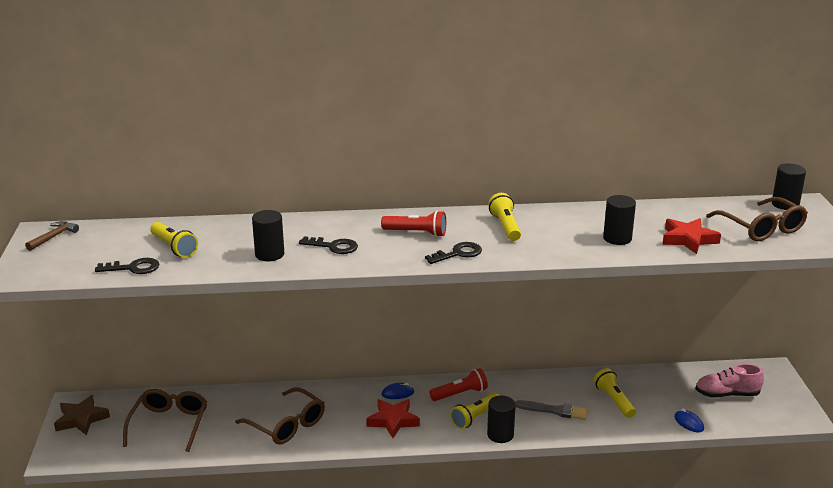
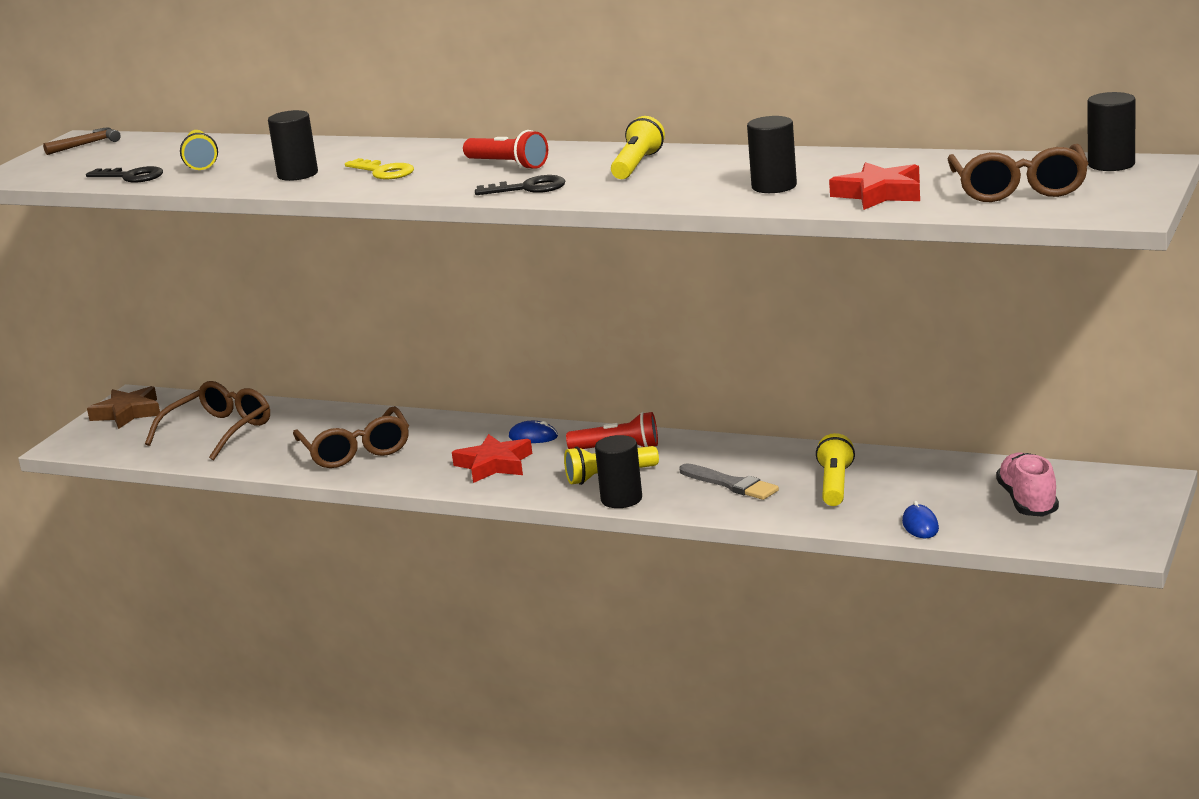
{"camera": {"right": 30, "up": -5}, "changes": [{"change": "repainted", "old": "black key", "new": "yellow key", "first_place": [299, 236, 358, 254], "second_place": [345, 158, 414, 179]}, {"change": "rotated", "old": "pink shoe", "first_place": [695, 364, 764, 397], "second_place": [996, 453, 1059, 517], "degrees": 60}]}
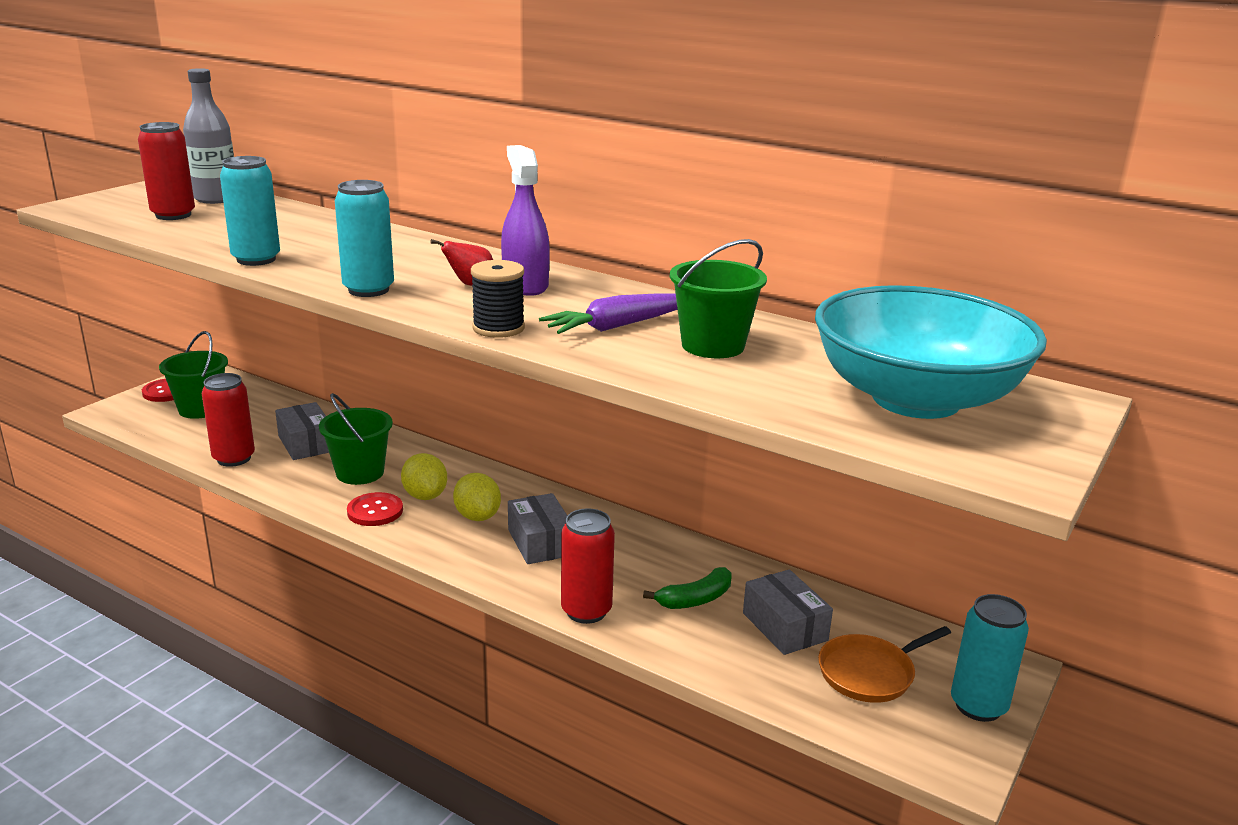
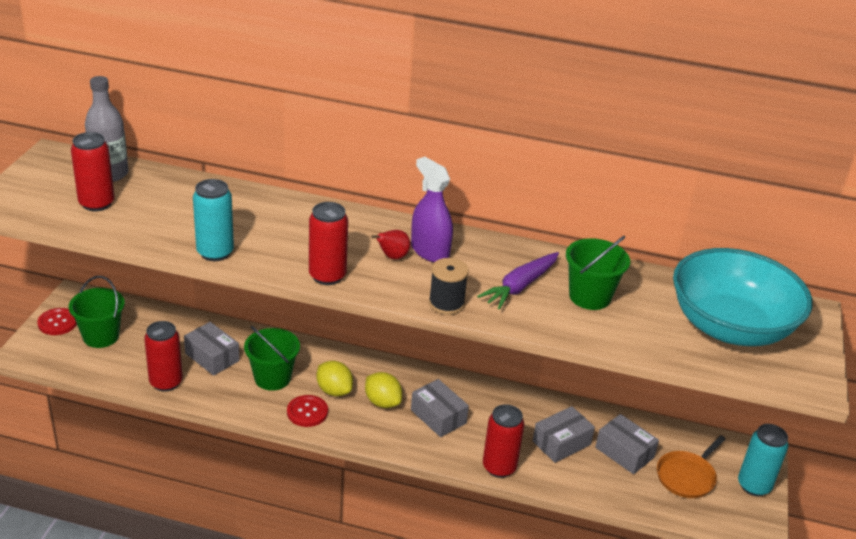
{"camera": {"right": -20, "up": 10}, "changes": [{"change": "swapped", "old": "green banana", "new": "grey box", "first_place": [643, 567, 731, 609], "second_place": [533, 406, 595, 463]}, {"change": "repainted", "old": "turquoise can", "new": "red can", "first_place": [335, 180, 394, 297], "second_place": [309, 202, 348, 285]}]}
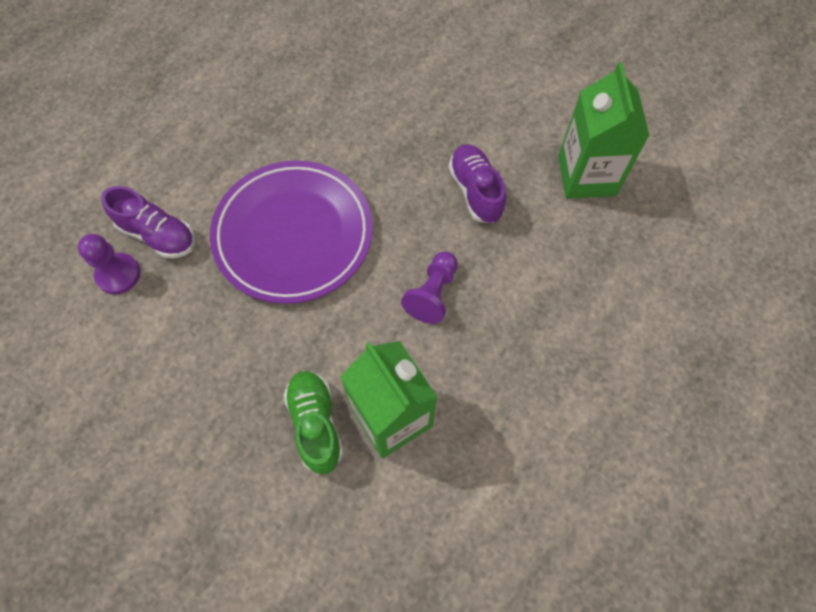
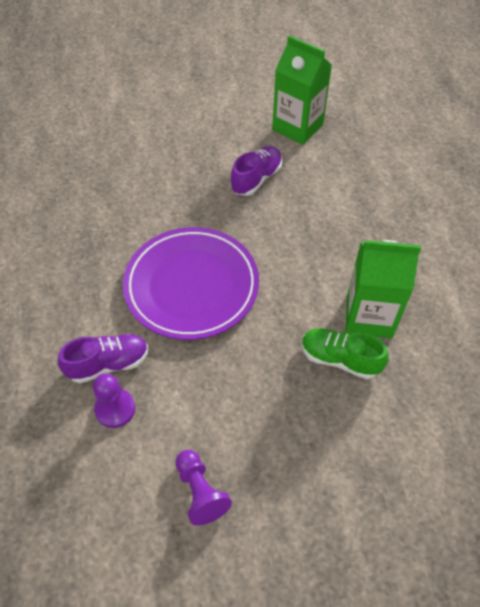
{"camera": {"right": -50, "up": -10}, "changes": [{"change": "shifted", "old": "purple pawn", "first_place": [401, 251, 458, 324], "second_place": [175, 450, 232, 526]}, {"change": "rotated", "old": "purple shoe", "first_place": [449, 144, 506, 223], "second_place": [231, 146, 282, 196], "degrees": 105}]}
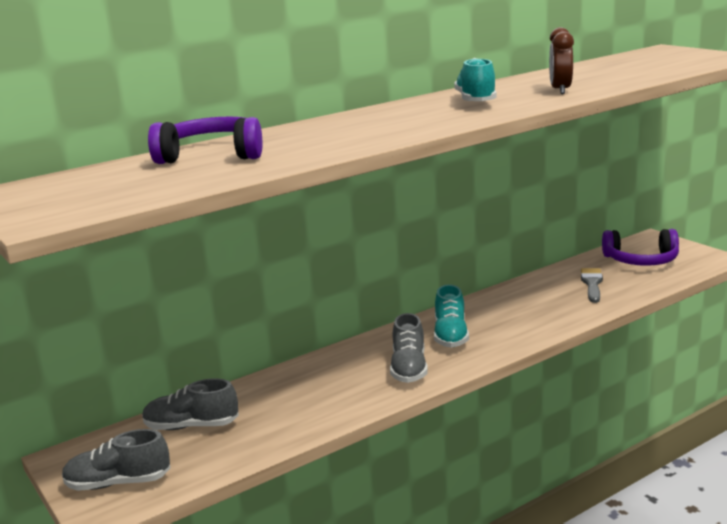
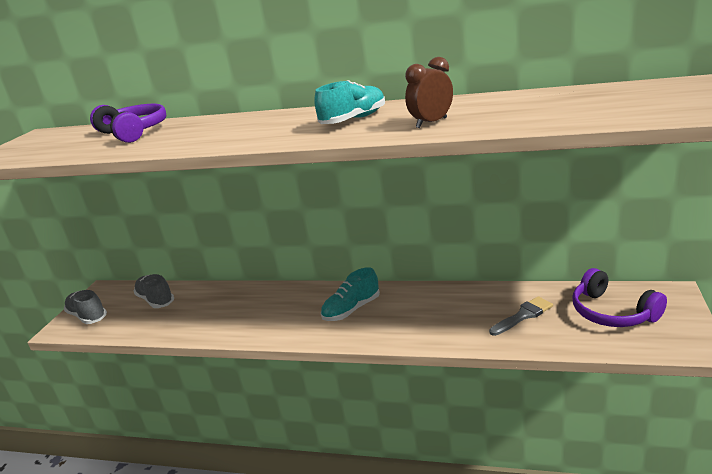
{"camera": {"right": 50, "up": 5}, "changes": [{"change": "gone", "old": "grey shoe", "first_place": [390, 313, 428, 383]}]}
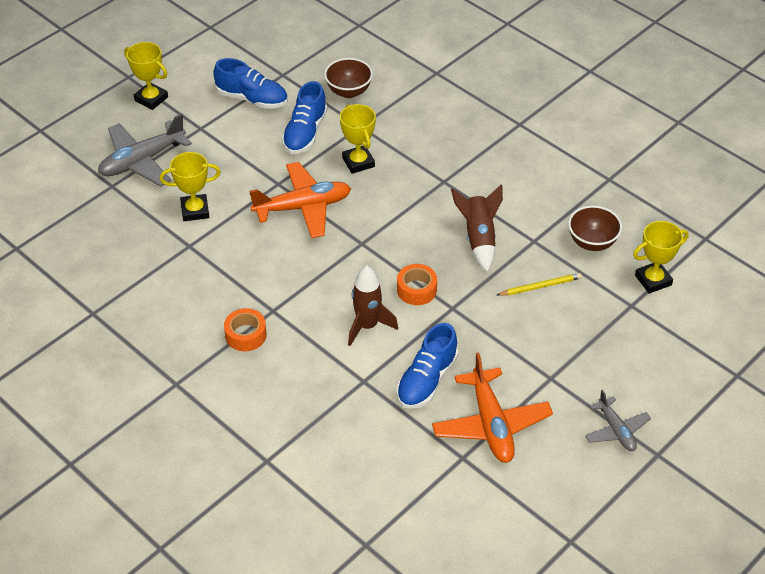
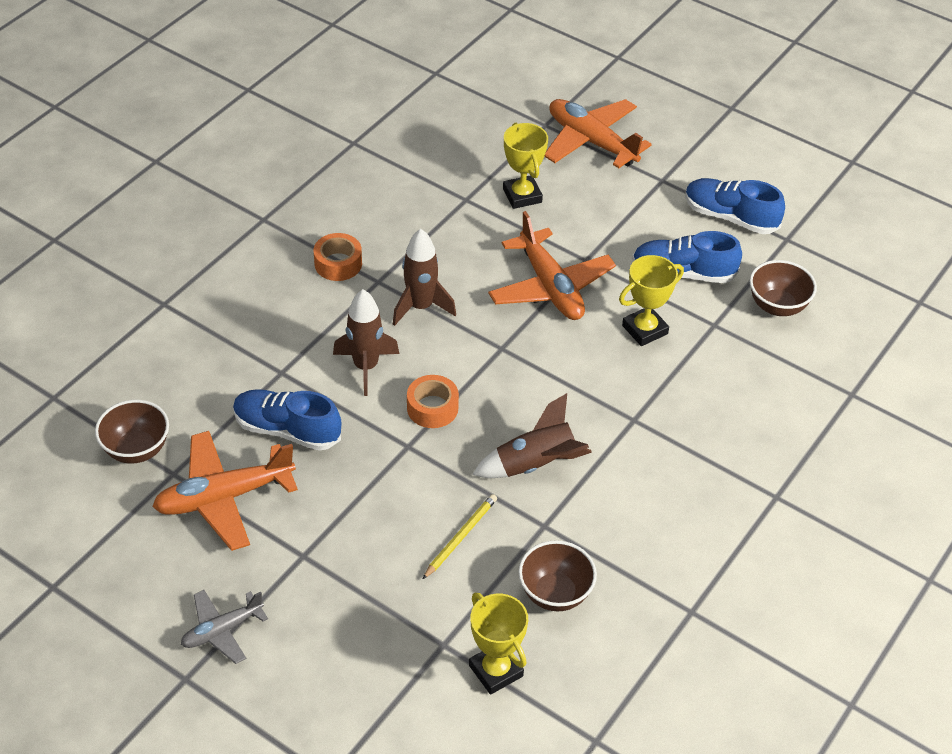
{"camera": {"right": 80, "up": 0}, "changes": [{"change": "gone", "old": "yellow trophy", "first_place": [124, 42, 168, 110]}, {"change": "new", "new": "brown bowl", "second_place": [95, 400, 169, 463]}, {"change": "new", "new": "brown rocket", "second_place": [393, 229, 456, 326]}, {"change": "repainted", "old": "grey plane", "new": "orange plane", "first_place": [98, 113, 192, 187], "second_place": [544, 99, 652, 168]}, {"change": "rotated", "old": "blue shoe", "first_place": [213, 58, 288, 109], "second_place": [685, 178, 785, 234], "degrees": 105}, {"change": "rotated", "old": "yellow pencil", "first_place": [497, 273, 582, 296], "second_place": [423, 494, 497, 579], "degrees": -120}]}
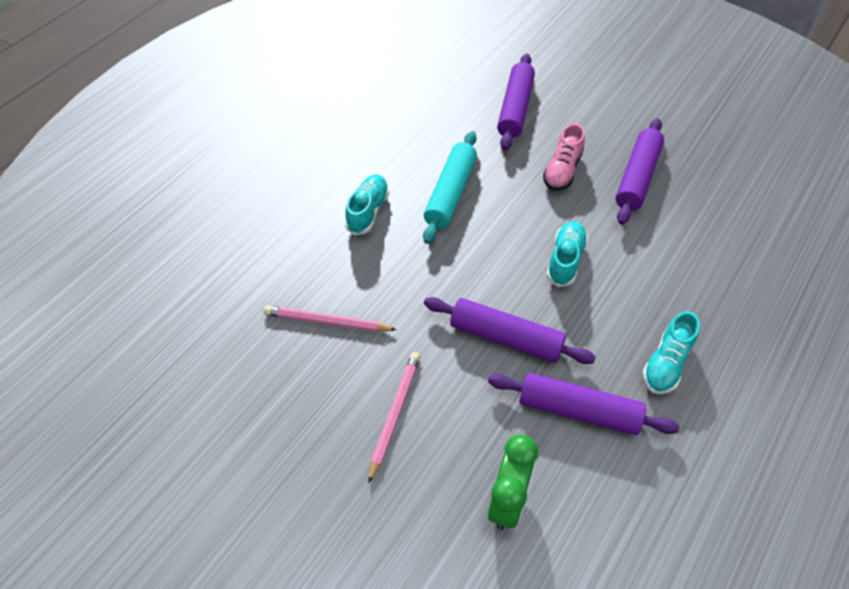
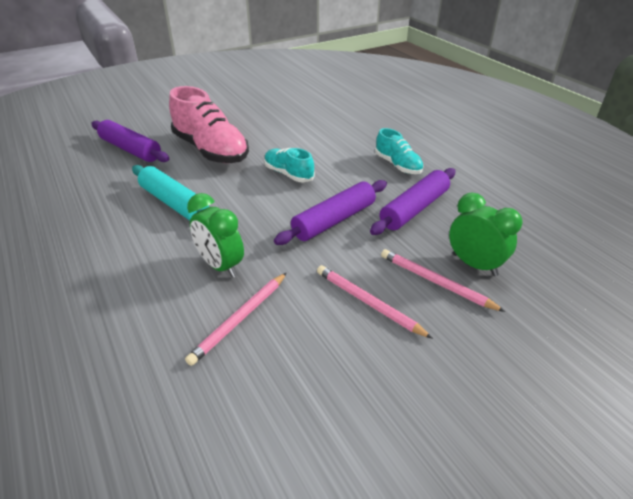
{"camera": {"right": -65, "up": -15}, "changes": [{"change": "gone", "old": "turquoise shoe", "first_place": [345, 174, 389, 236]}, {"change": "gone", "old": "purple rolling pin", "first_place": [616, 118, 664, 224]}, {"change": "new", "new": "green clock", "second_place": [187, 193, 244, 278]}, {"change": "new", "new": "pink pencil", "second_place": [381, 249, 506, 312]}, {"change": "scaled", "old": "pink shoe", "first_place": [543, 123, 585, 191], "second_place": [169, 86, 249, 163], "factor": 1.85}]}
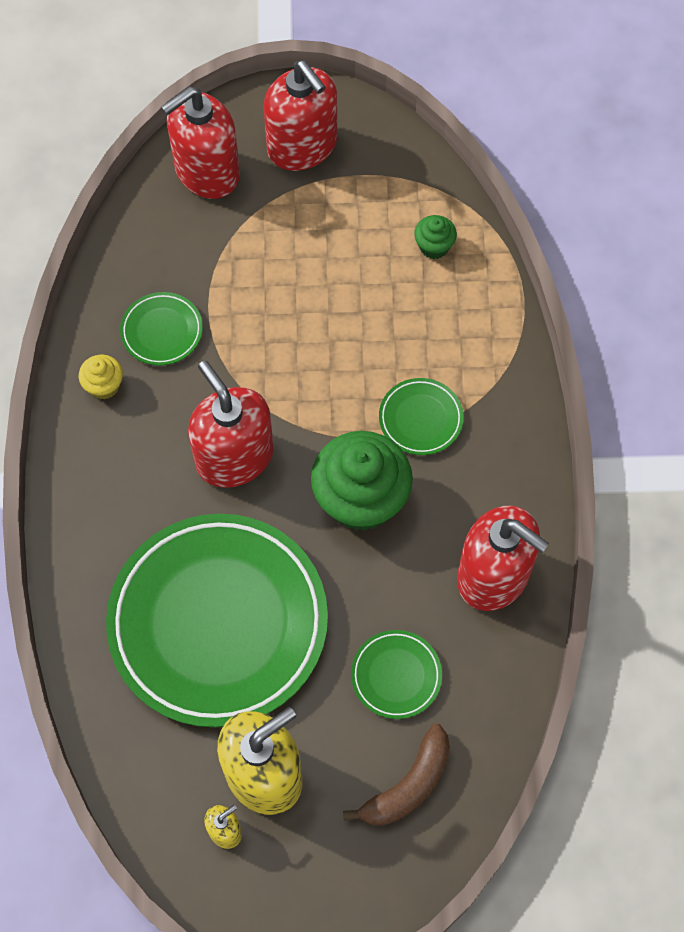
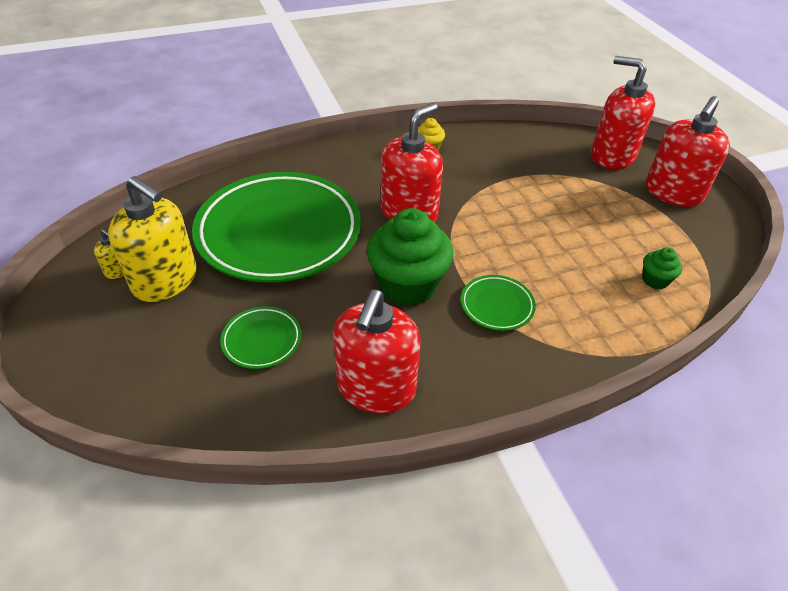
{"camera": {"right": 70, "up": -20}, "changes": [{"change": "gone", "old": "green plate", "first_place": [120, 292, 203, 366]}, {"change": "gone", "old": "brown banana", "first_place": [343, 724, 450, 825]}]}
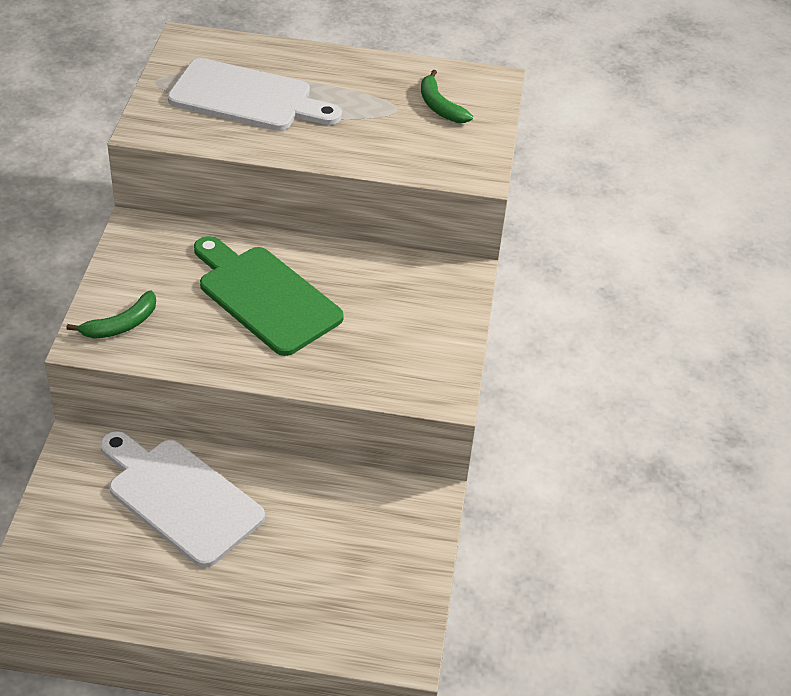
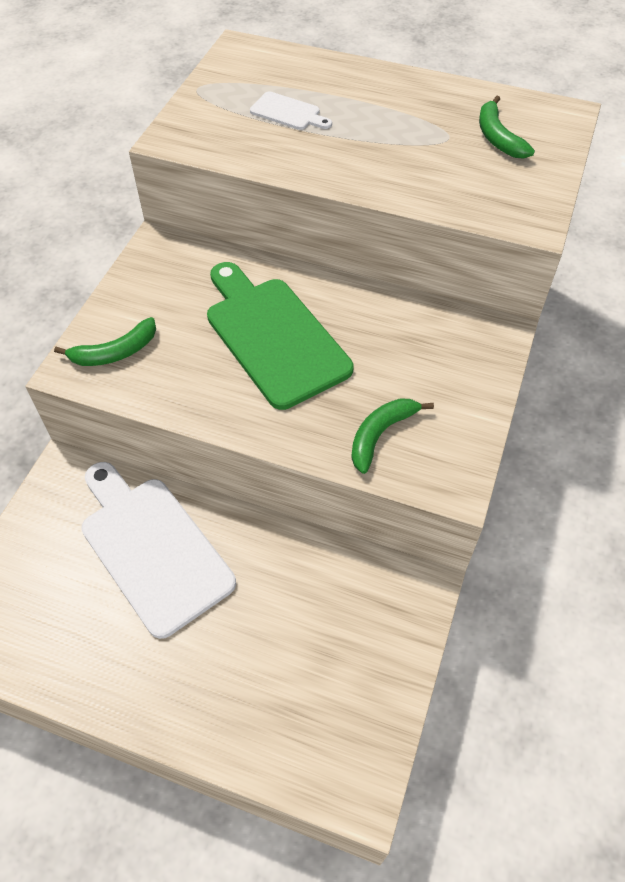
{"camera": {"right": 15, "up": 10}, "changes": [{"change": "new", "new": "green banana", "second_place": [351, 398, 434, 474]}, {"change": "scaled", "old": "white cutting board", "first_place": [168, 58, 342, 131], "second_place": [250, 91, 332, 130], "factor": 0.46}]}
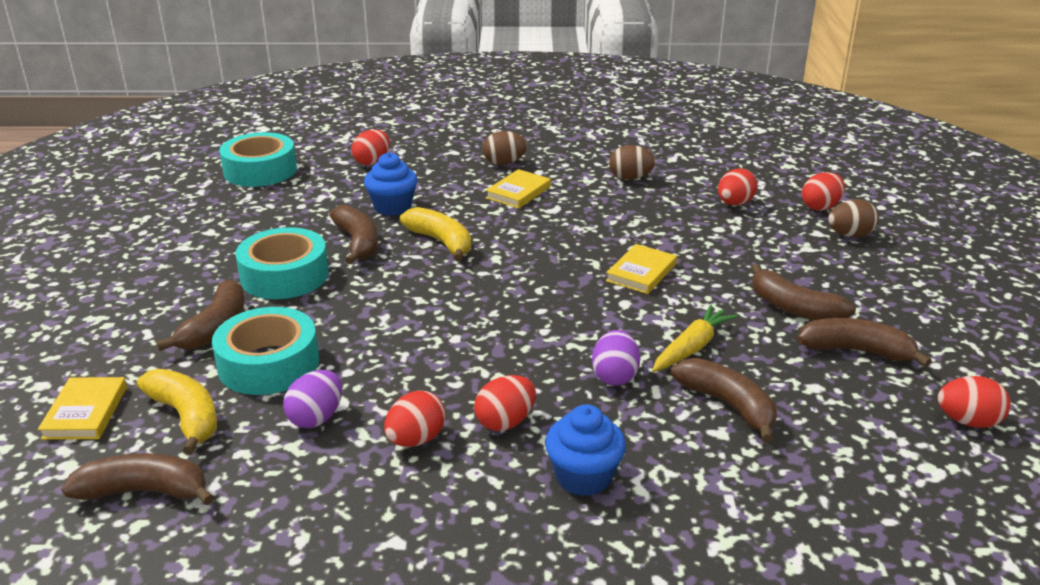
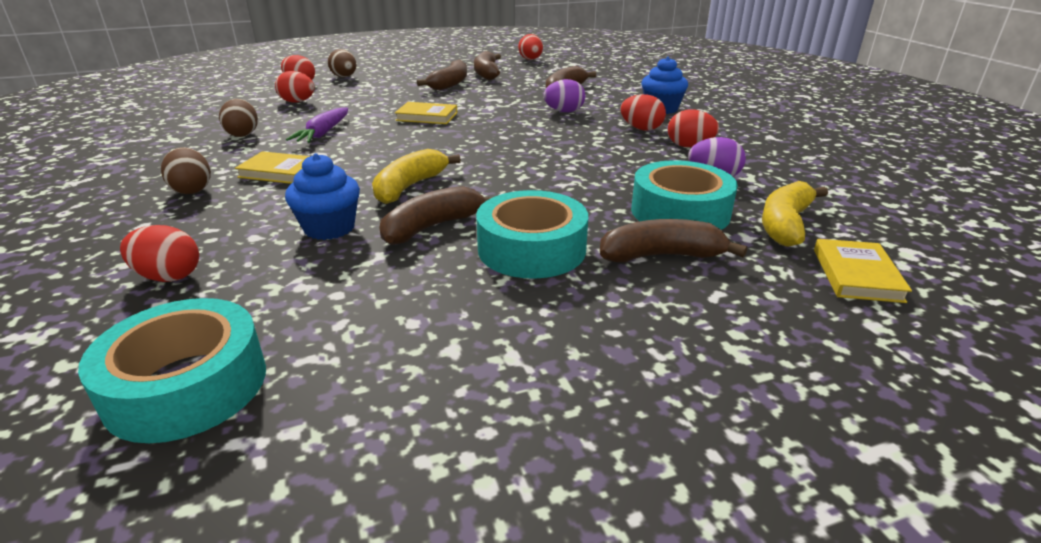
{"camera": {"right": -110, "up": 0}, "changes": [{"change": "gone", "old": "brown banana", "first_place": [61, 453, 214, 505]}, {"change": "gone", "old": "yellow carrot", "first_place": [652, 305, 737, 372]}, {"change": "new", "new": "purple carrot", "second_place": [286, 107, 348, 143]}, {"change": "rotated", "old": "yellow book", "first_place": [38, 377, 127, 440], "second_place": [814, 239, 912, 303], "degrees": -60}]}
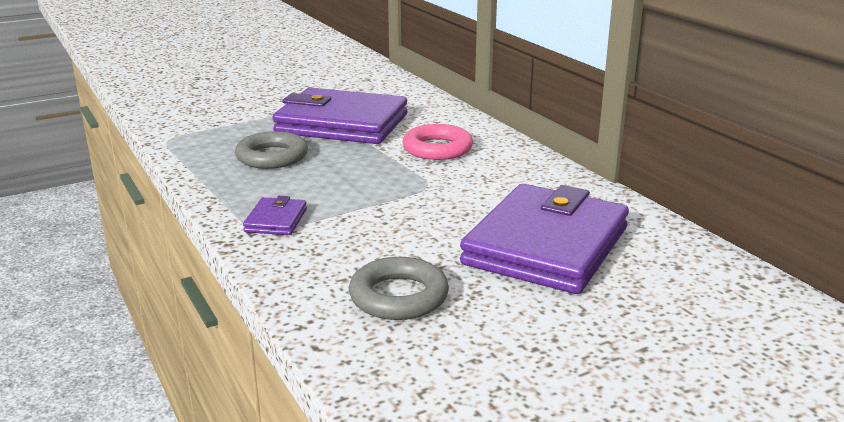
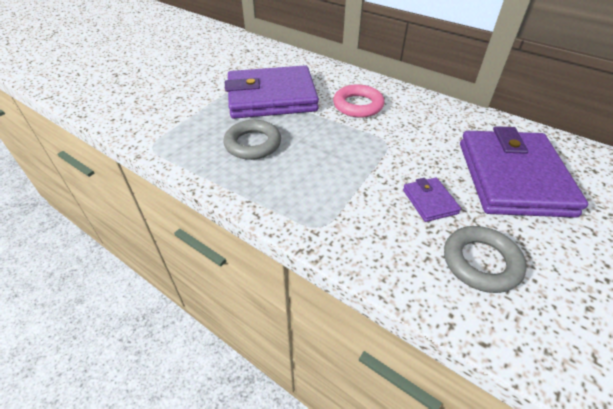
{"camera": {"right": -25, "up": 20}, "changes": [{"change": "shifted", "old": "purple wallet", "first_place": [243, 196, 307, 235], "second_place": [403, 177, 461, 222]}]}
